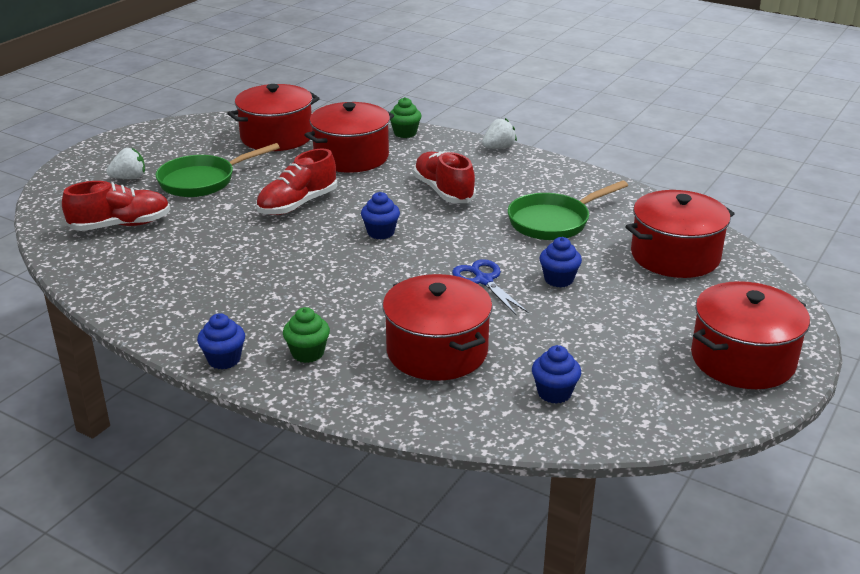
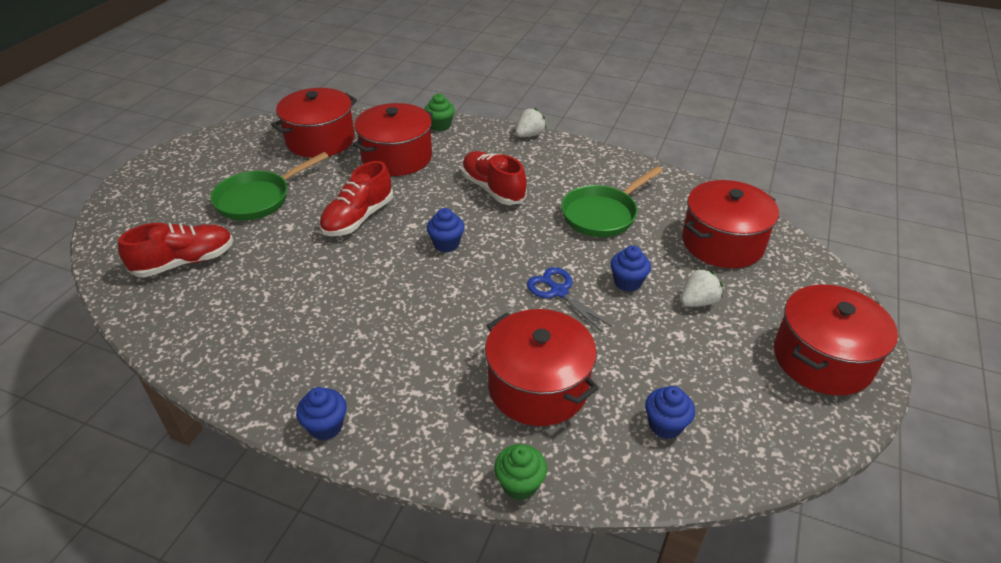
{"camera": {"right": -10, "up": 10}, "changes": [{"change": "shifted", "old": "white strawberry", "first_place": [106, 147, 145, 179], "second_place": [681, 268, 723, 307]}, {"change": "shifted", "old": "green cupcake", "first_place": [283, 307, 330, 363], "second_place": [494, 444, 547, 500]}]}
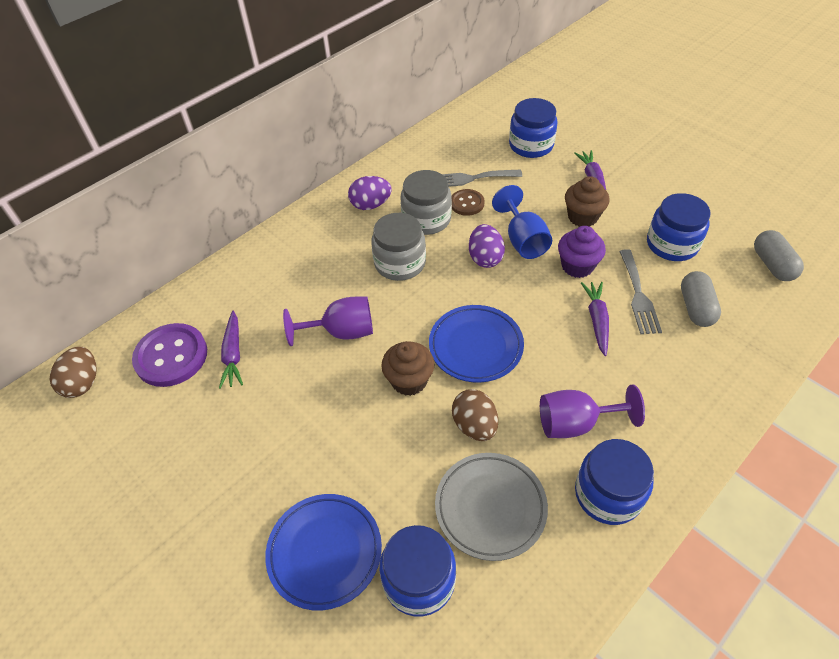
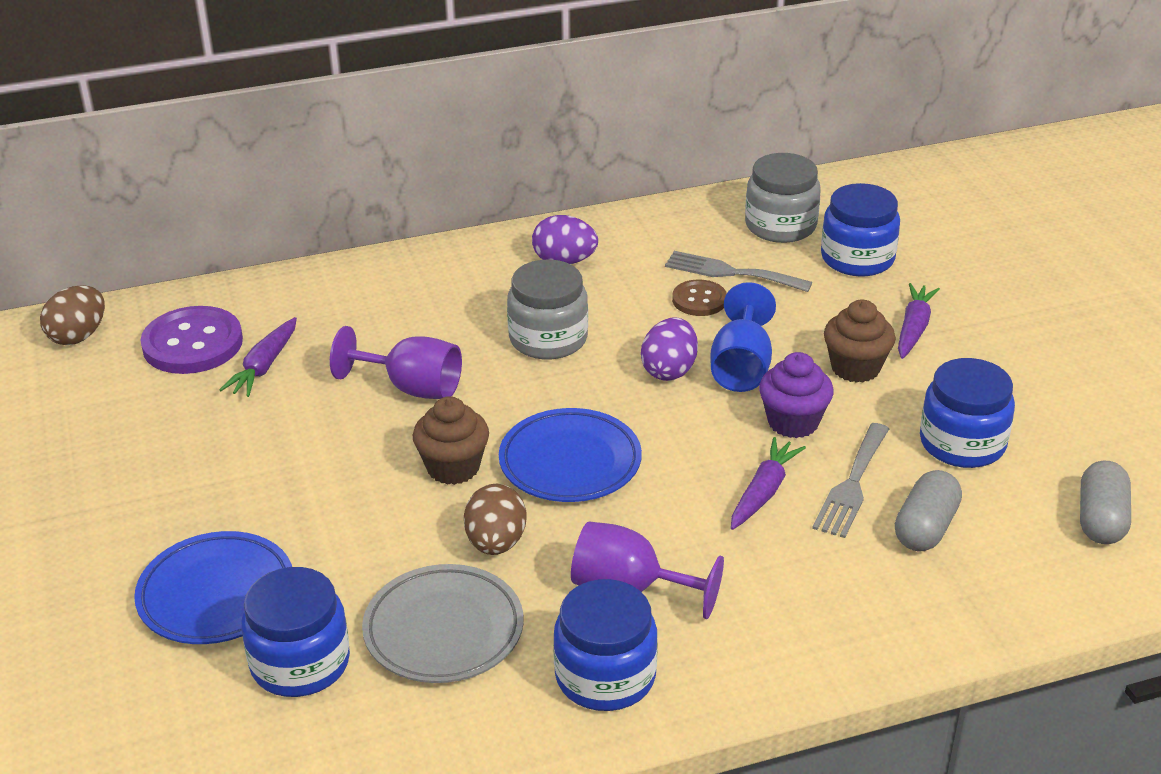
{"camera": {"right": 25, "up": -15}, "changes": [{"change": "shifted", "old": "grey jar", "first_place": [400, 170, 452, 235], "second_place": [745, 153, 821, 243]}]}
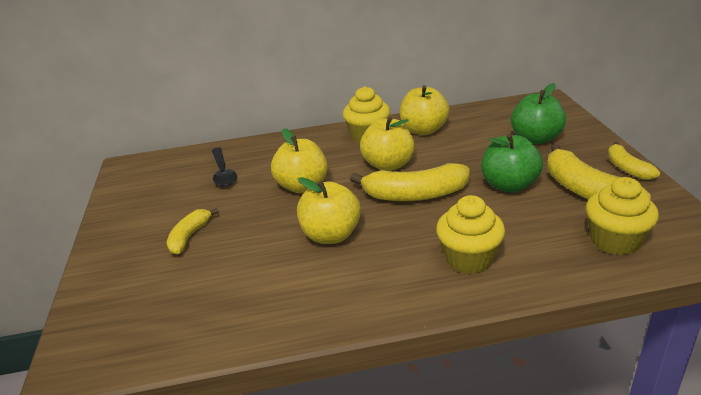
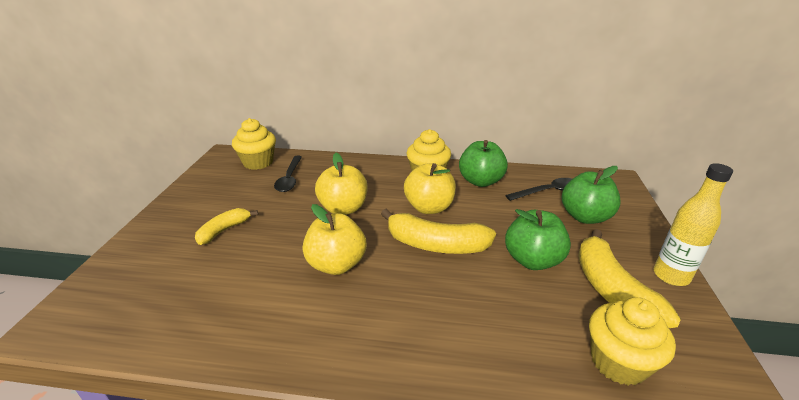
{"camera": {"right": 15, "up": 0}, "changes": [{"change": "new", "new": "black spoon", "second_place": [505, 178, 572, 201]}, {"change": "shifted", "old": "yellow cupcake", "first_place": [436, 195, 505, 274], "second_place": [232, 118, 276, 170]}, {"change": "swapped", "old": "yellow banana", "new": "yellow bottle", "first_place": [608, 142, 660, 180], "second_place": [654, 163, 733, 286]}, {"change": "repainted", "old": "yellow apple", "new": "green apple", "first_place": [400, 85, 449, 135], "second_place": [459, 140, 508, 187]}]}
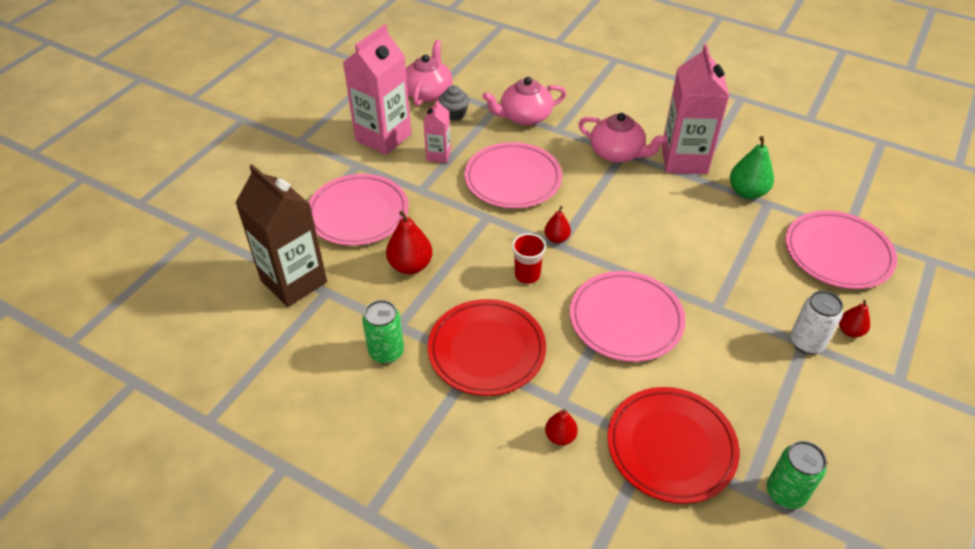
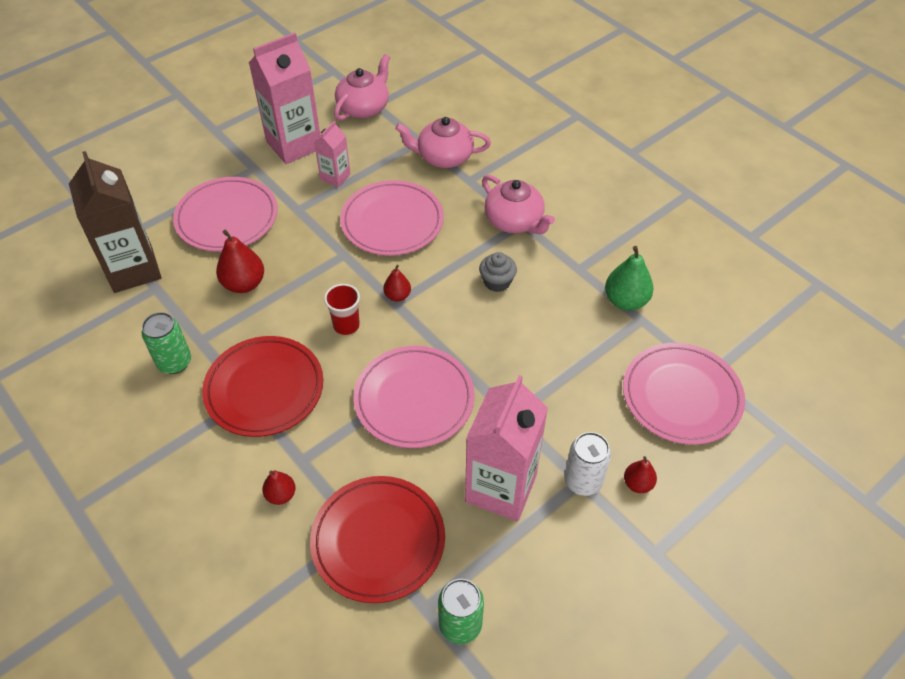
{"camera": {"right": 20, "up": 5}, "changes": [{"change": "shifted", "old": "grey cupcake", "first_place": [439, 85, 470, 121], "second_place": [479, 252, 517, 292]}, {"change": "shifted", "old": "pink carton", "first_place": [662, 44, 729, 174], "second_place": [465, 375, 548, 521]}]}
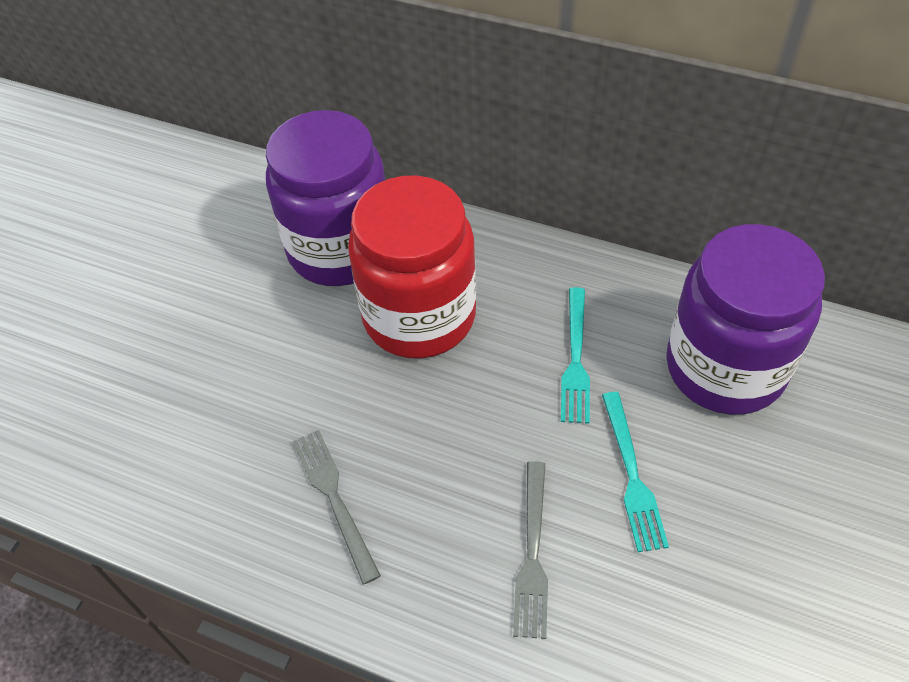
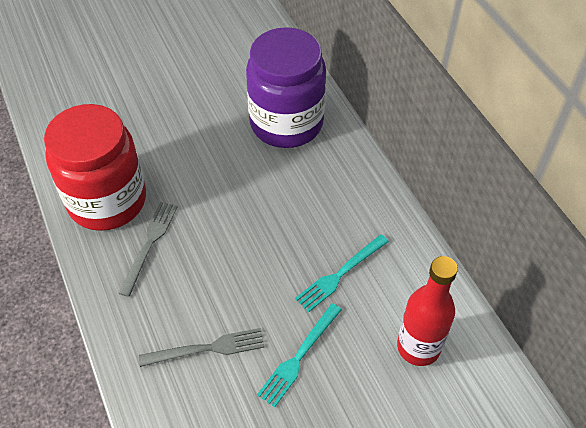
{"camera": {"right": 40, "up": 0}, "changes": [{"change": "shifted", "old": "red jar", "first_place": [348, 175, 476, 358], "second_place": [44, 104, 146, 231]}, {"change": "swapped", "old": "purple jar", "new": "red bottle", "first_place": [666, 224, 825, 415], "second_place": [397, 256, 458, 366]}, {"change": "rotated", "old": "grey fork", "first_place": [513, 461, 548, 639], "second_place": [139, 328, 264, 367], "degrees": -150}]}
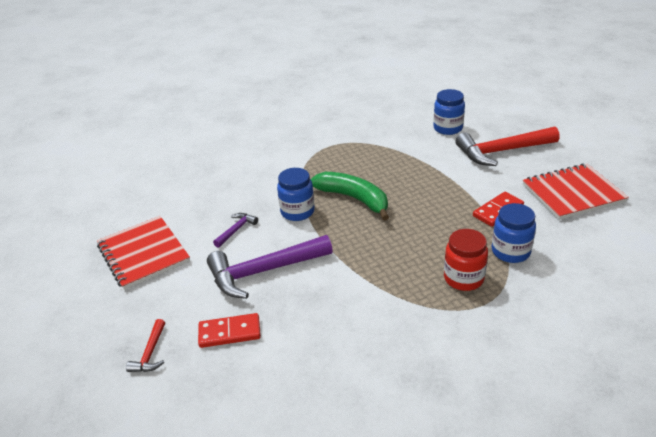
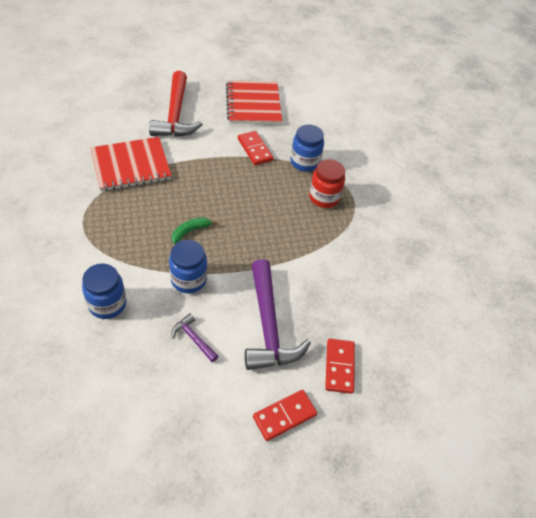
{"camera": {"right": -85, "up": 15}, "changes": [{"change": "gone", "old": "red hammer", "first_place": [126, 319, 165, 372]}, {"change": "new", "new": "red domino", "second_place": [253, 389, 317, 441]}, {"change": "shifted", "old": "red notebook", "first_place": [97, 216, 190, 290], "second_place": [91, 137, 172, 191]}, {"change": "shifted", "old": "blue jar", "first_place": [433, 89, 465, 135], "second_place": [82, 263, 126, 319]}, {"change": "scaled", "old": "green banana", "first_place": [310, 172, 389, 220], "second_place": [172, 217, 218, 244], "factor": 0.51}]}
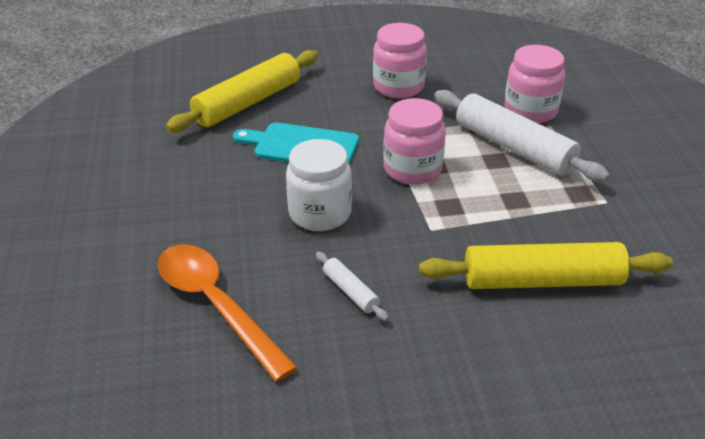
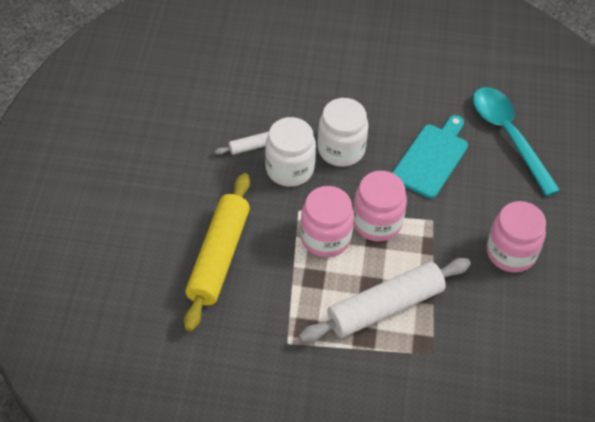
{"camera": {"right": 105, "up": 15}, "changes": [{"change": "gone", "old": "orange spoon", "first_place": [157, 244, 298, 382]}, {"change": "new", "new": "white jar", "second_place": [265, 117, 316, 187]}, {"change": "shifted", "old": "pink jar", "first_place": [504, 45, 565, 123], "second_place": [300, 186, 354, 257]}, {"change": "swapped", "old": "yellow rolling pin", "new": "turquoise spoon", "first_place": [166, 50, 318, 133], "second_place": [473, 87, 560, 197]}]}
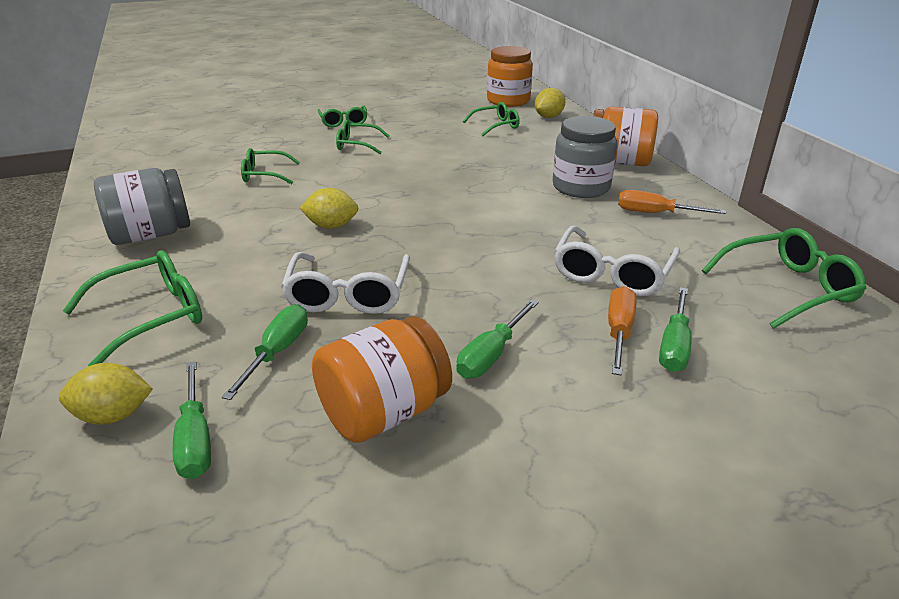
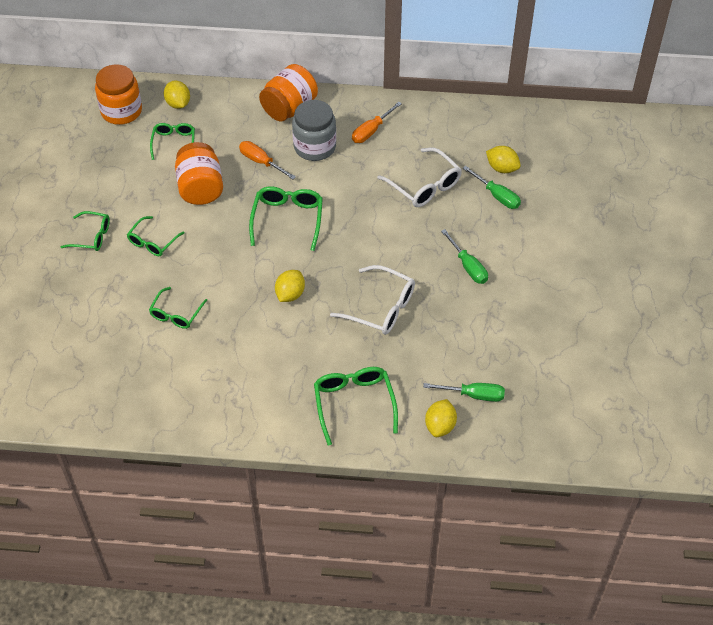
{"camera": {"right": -65, "up": 20}, "changes": [{"change": "gone", "old": "grey jar", "first_place": [94, 168, 190, 245]}, {"change": "gone", "old": "green screwdriver", "first_place": [222, 304, 308, 400]}, {"change": "new", "new": "yellow lemon", "second_place": [486, 146, 521, 173]}, {"change": "shifted", "old": "orange jar", "first_place": [312, 316, 452, 443], "second_place": [175, 142, 223, 205]}, {"change": "shifted", "old": "orange screwdriver", "first_place": [608, 286, 637, 375], "second_place": [239, 141, 296, 179]}, {"change": "shifted", "old": "green glasses", "first_place": [702, 228, 867, 329], "second_place": [249, 186, 323, 251]}]}
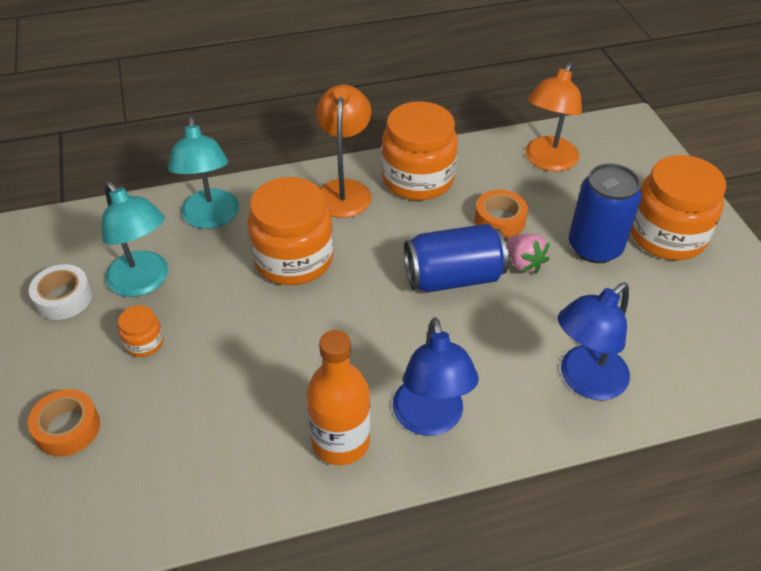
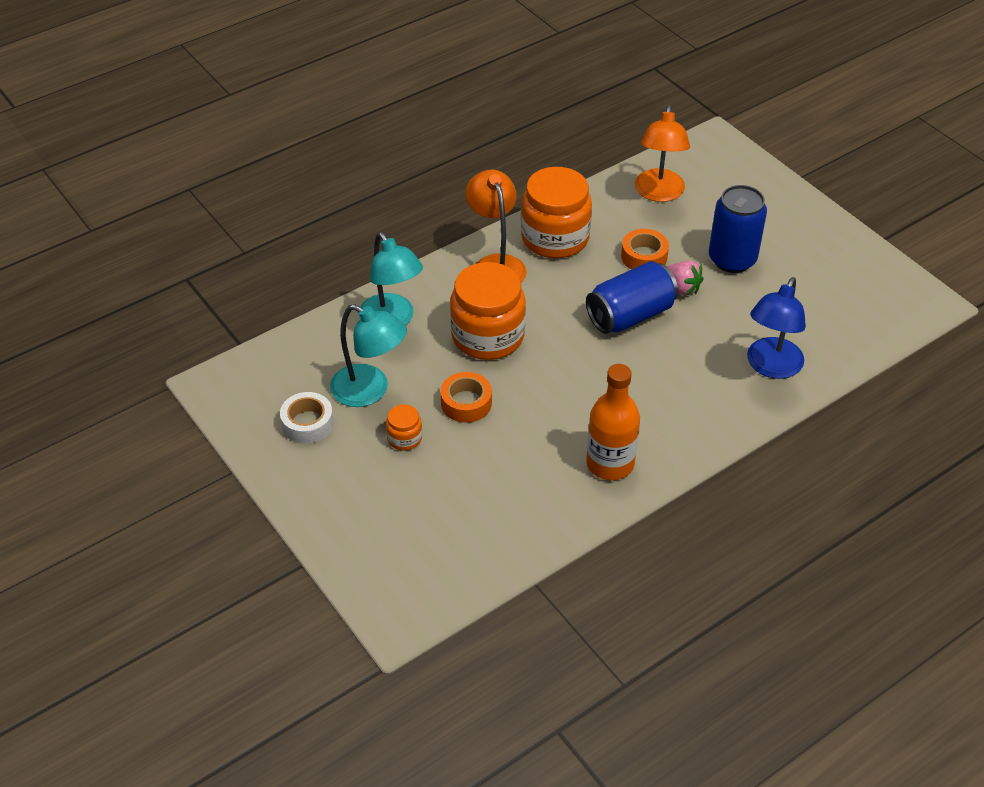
{"camera": {"right": -20, "up": 0}, "changes": [{"change": "gone", "old": "blue lamp", "first_place": [393, 317, 479, 436]}, {"change": "gone", "old": "orange jar", "first_place": [631, 155, 726, 260]}, {"change": "shifted", "old": "orange tape", "first_place": [28, 389, 100, 456], "second_place": [440, 372, 492, 423]}]}
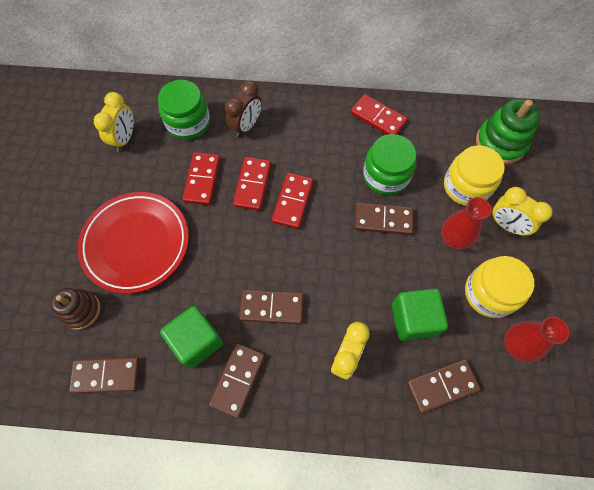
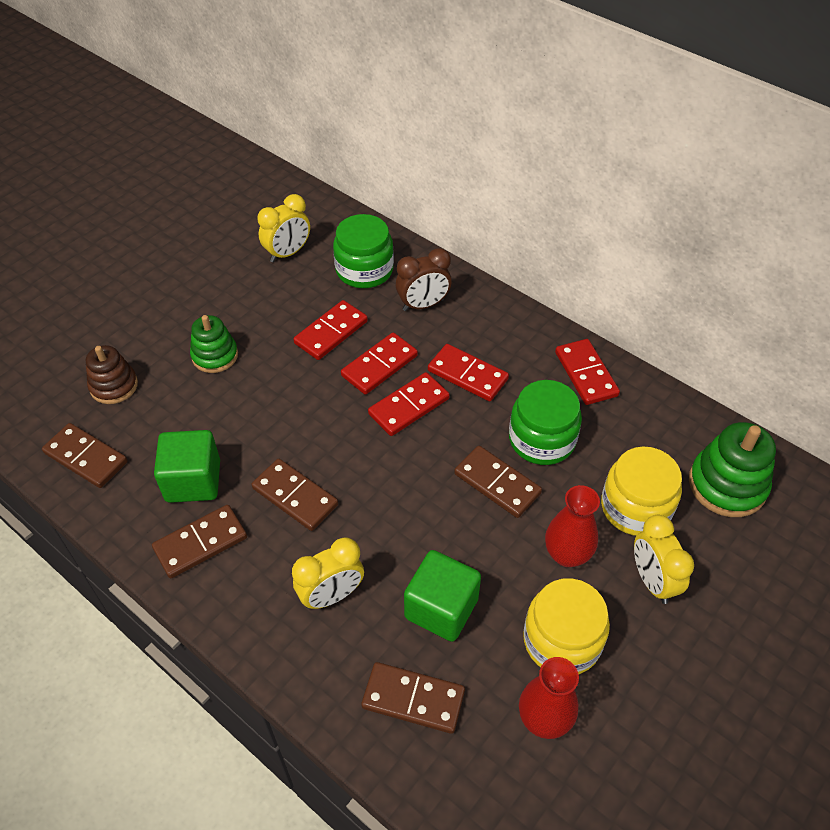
{"camera": {"right": 35, "up": -15}, "changes": [{"change": "new", "new": "red domino", "second_place": [428, 344, 509, 401]}, {"change": "swapped", "old": "red plate", "new": "green stacking toy", "first_place": [78, 192, 189, 294], "second_place": [190, 315, 238, 373]}]}
